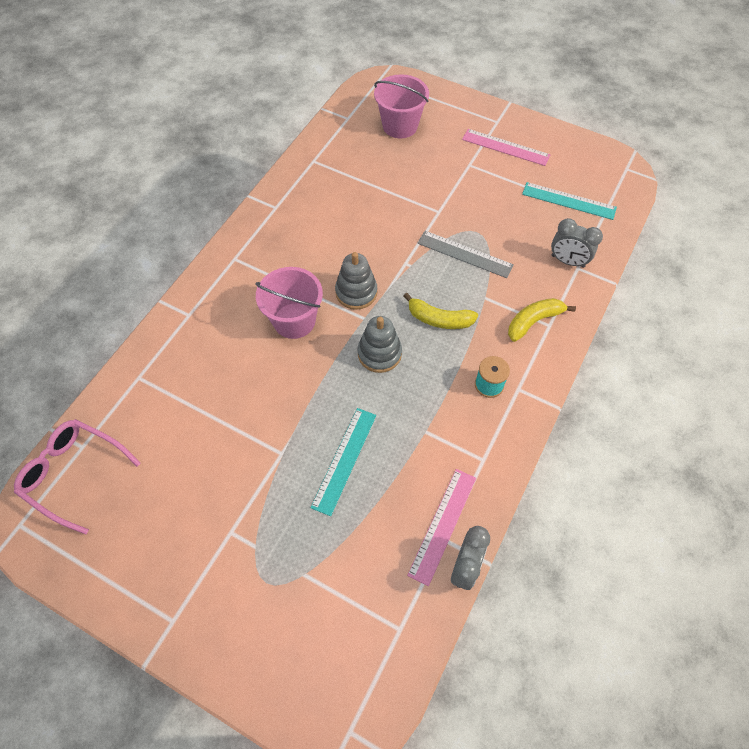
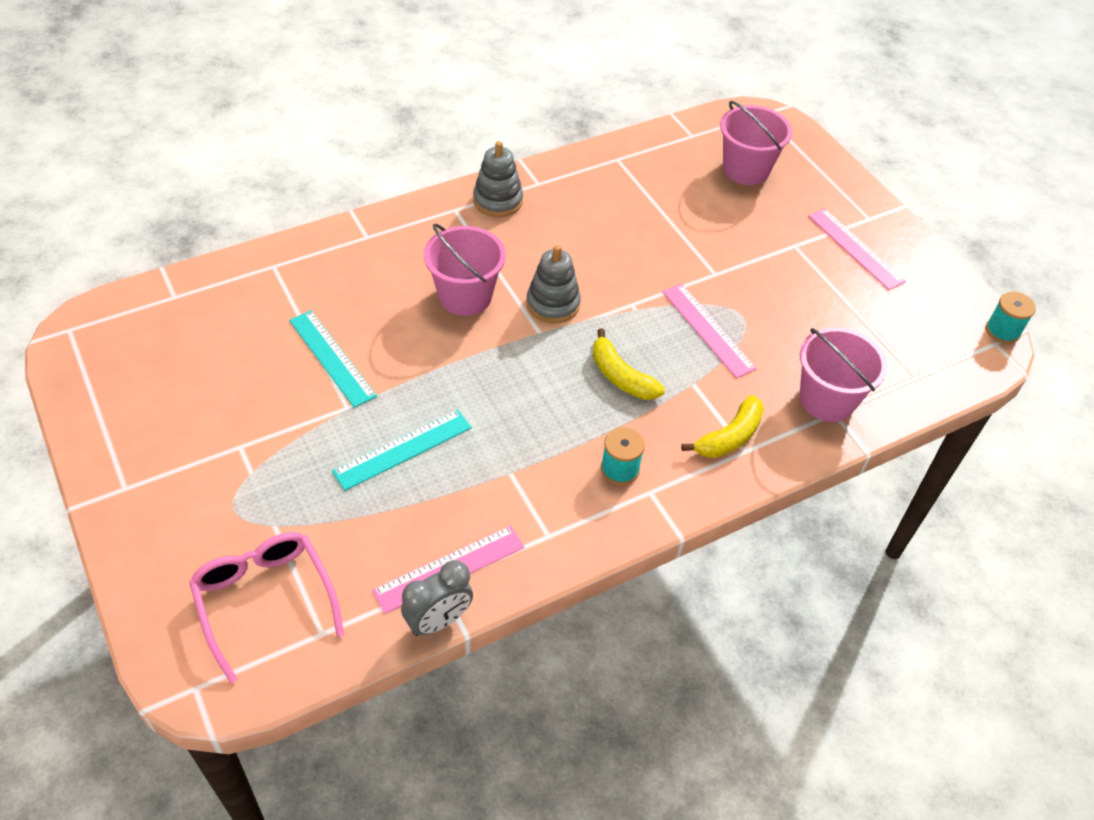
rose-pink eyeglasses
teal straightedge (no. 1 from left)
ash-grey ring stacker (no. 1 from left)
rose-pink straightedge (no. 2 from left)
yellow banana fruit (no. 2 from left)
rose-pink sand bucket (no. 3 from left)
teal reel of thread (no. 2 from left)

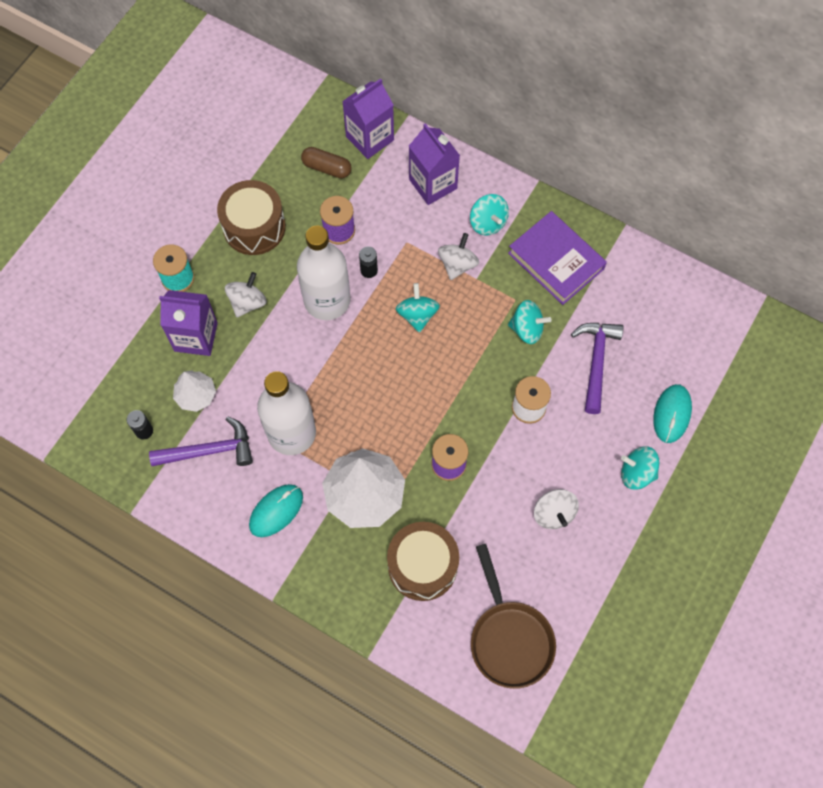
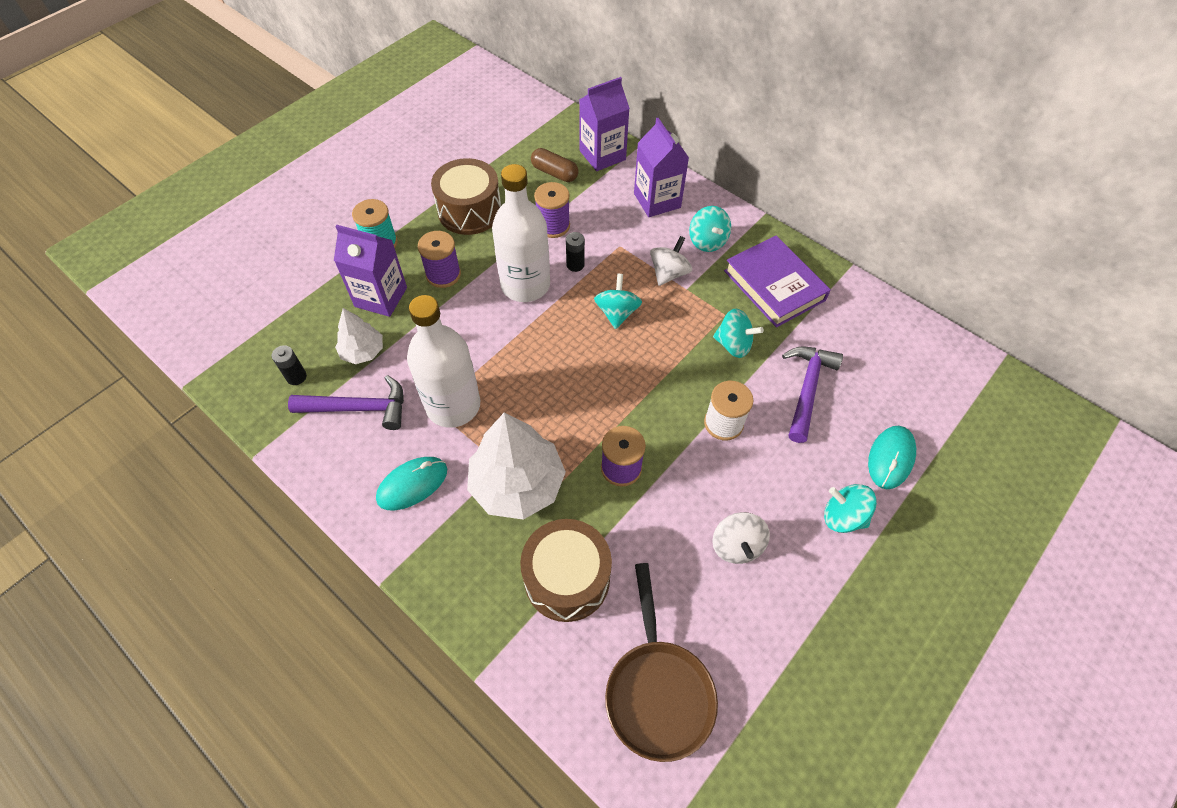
purple reel of thread (no. 1 from left)

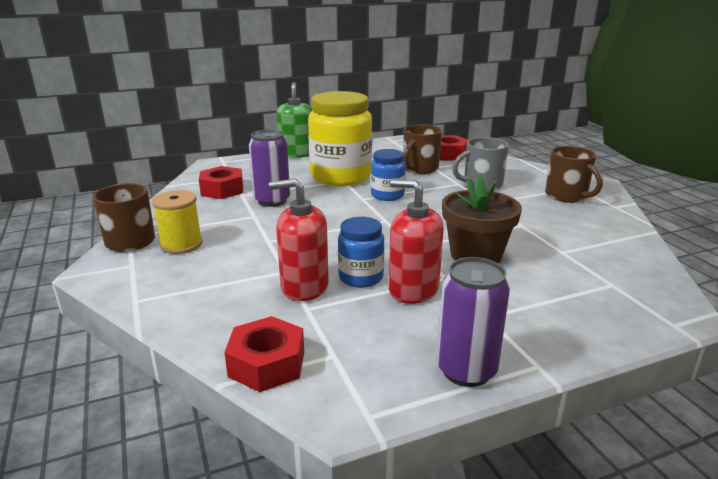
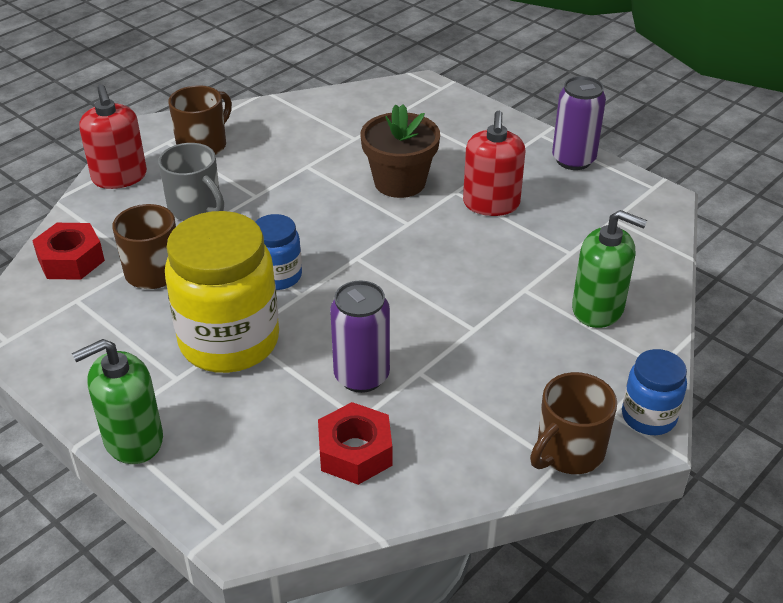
red soap dispenser (no. 1 from left)
green soap dispenser (no. 2 from left)
cobalt jar (no. 2 from left)
yellow reel of thread
red nut (no. 2 from left in the first image)

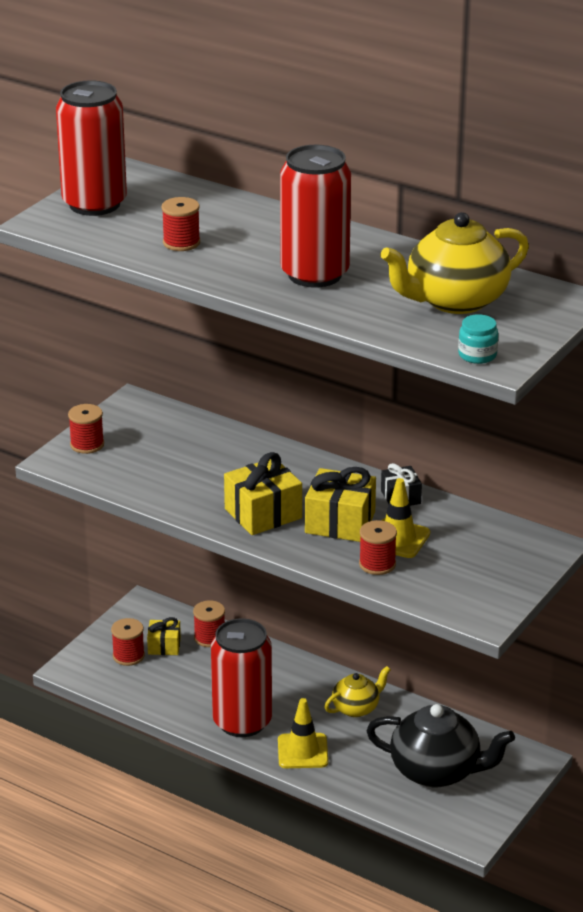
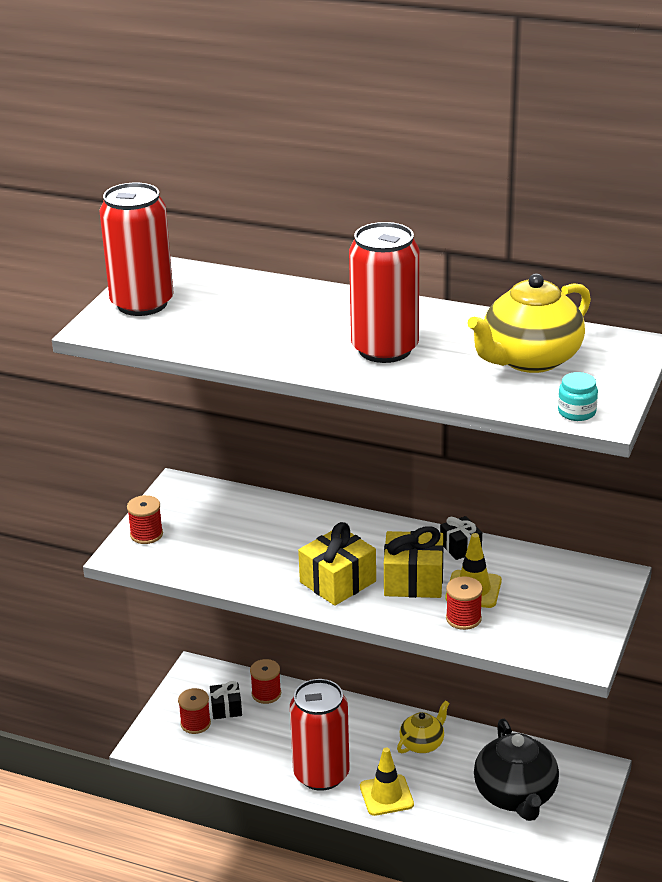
ebony gift (no. 1 from left)
ebony teapot
red reel of thread (no. 3 from left in the first image)

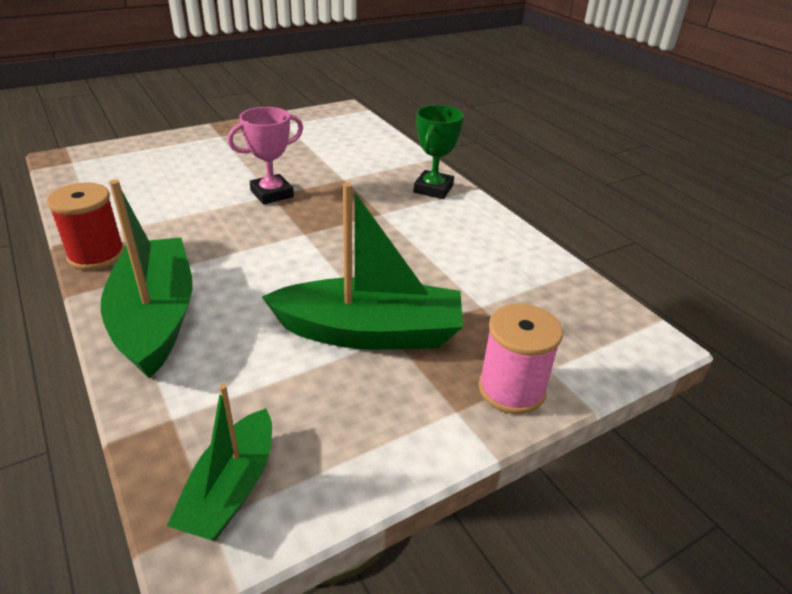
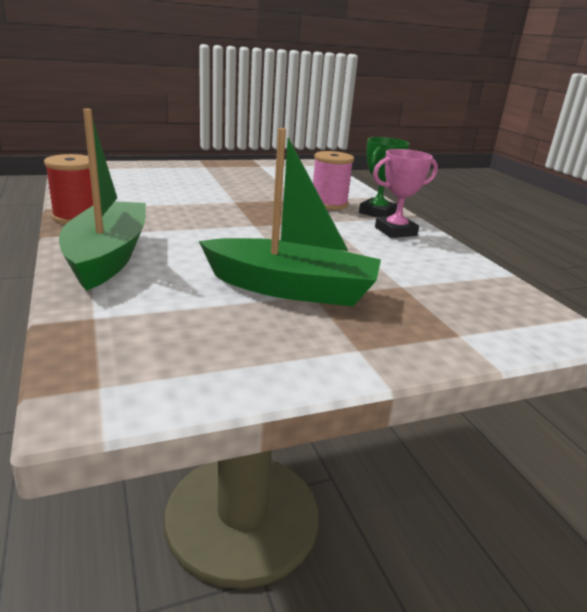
rose-pink reel of thread
rose-pink award cup
green boat (no. 2 from left in the first image)

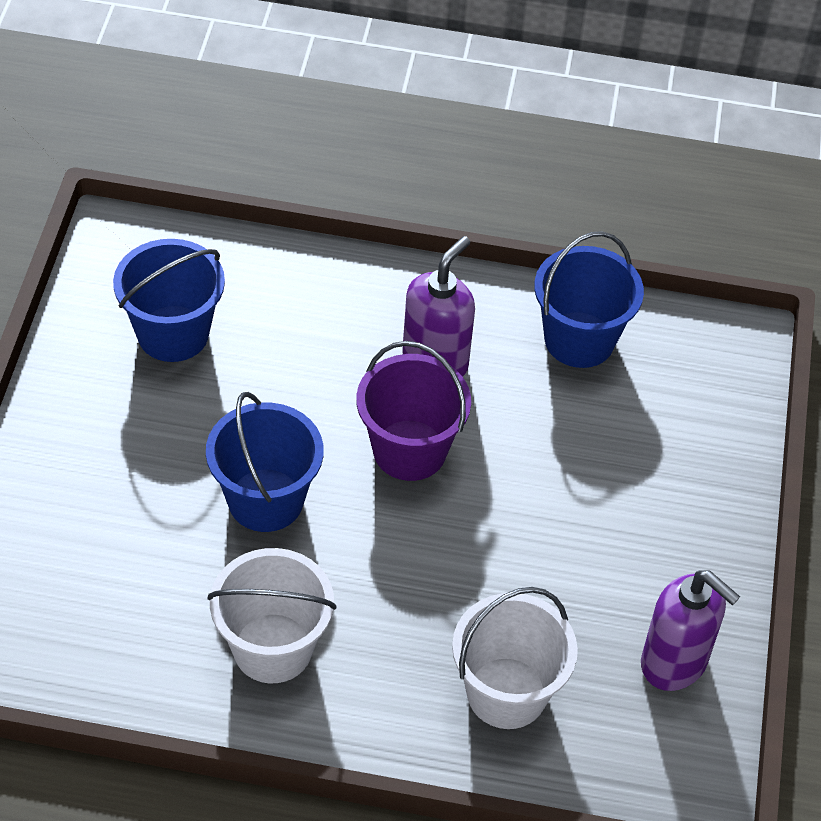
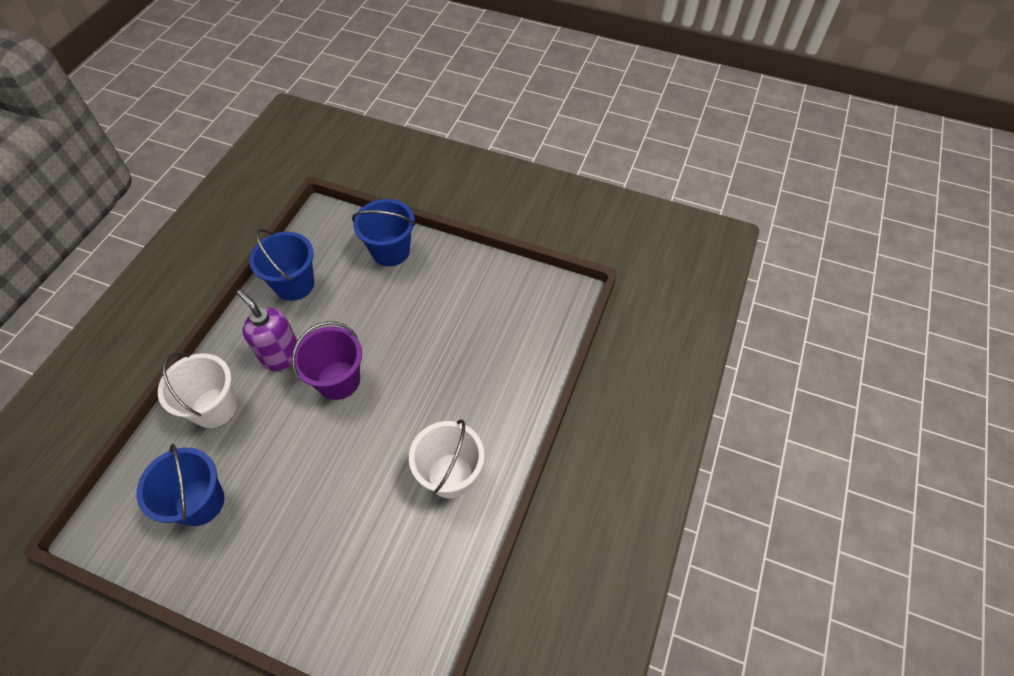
pure white sand bucket (no. 1 from left)
cobalt sand bucket (no. 3 from left)
purple soap dispenser (no. 2 from left in the first image)

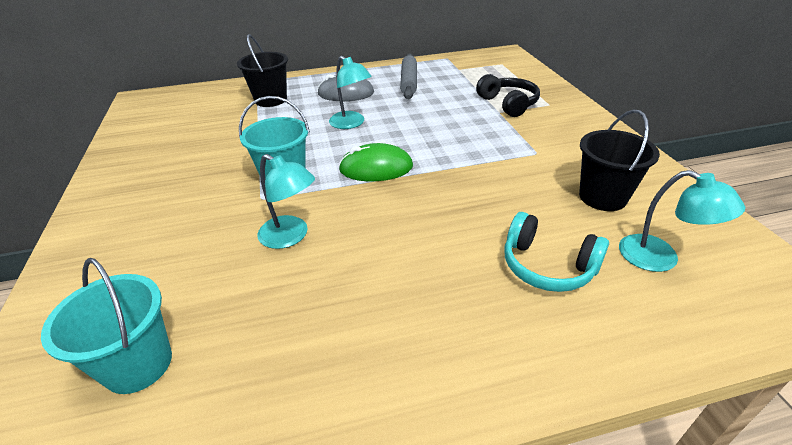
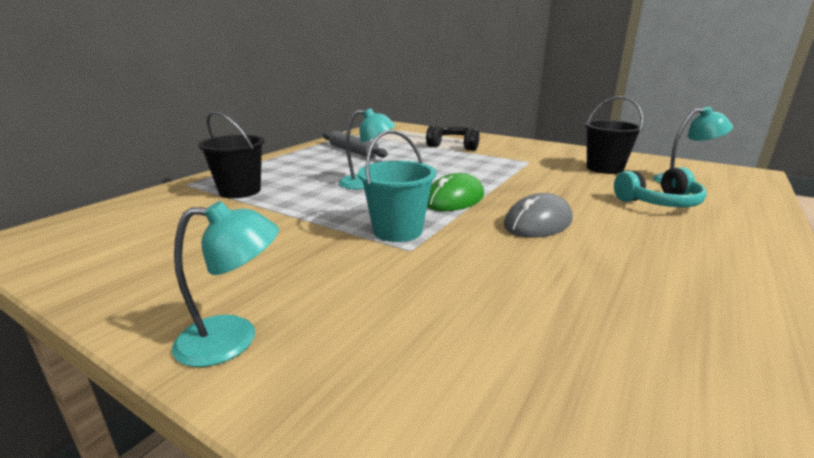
teal desk lamp (no. 1 from left)
ash-grey PC mouse
teal sand bucket (no. 1 from left in the first image)

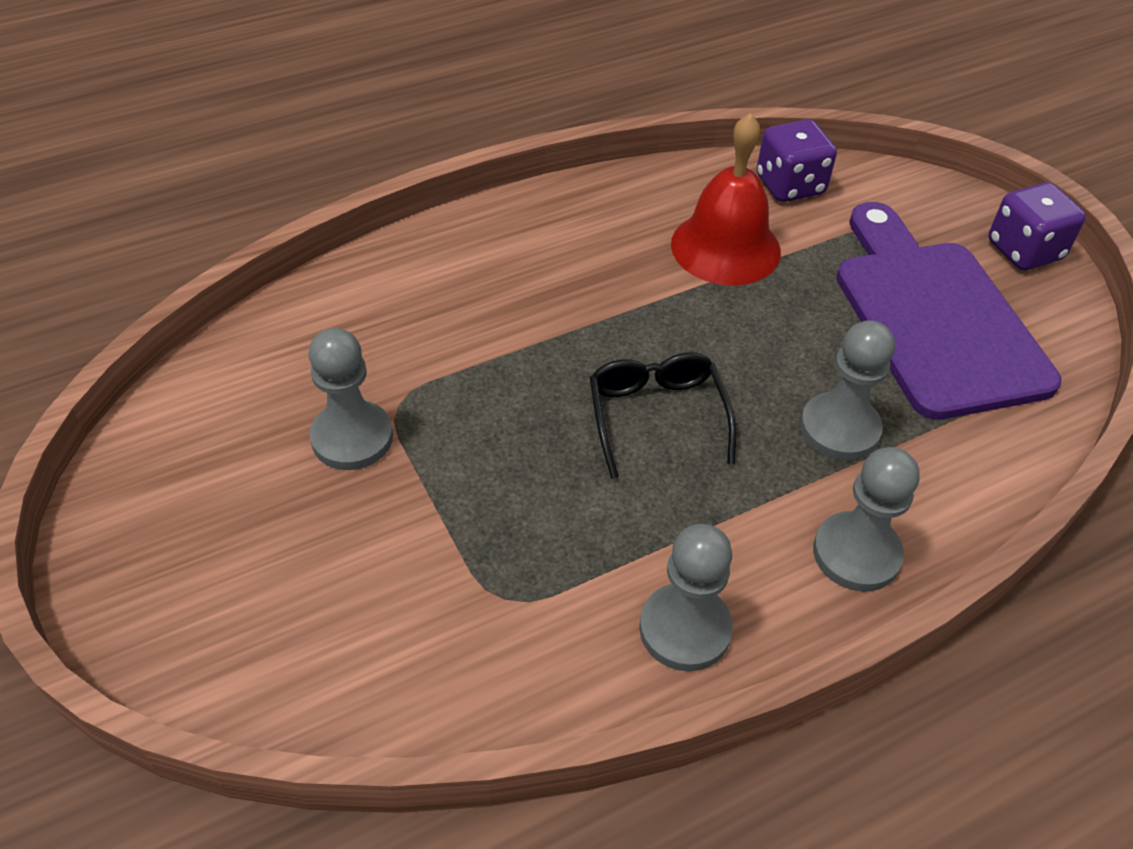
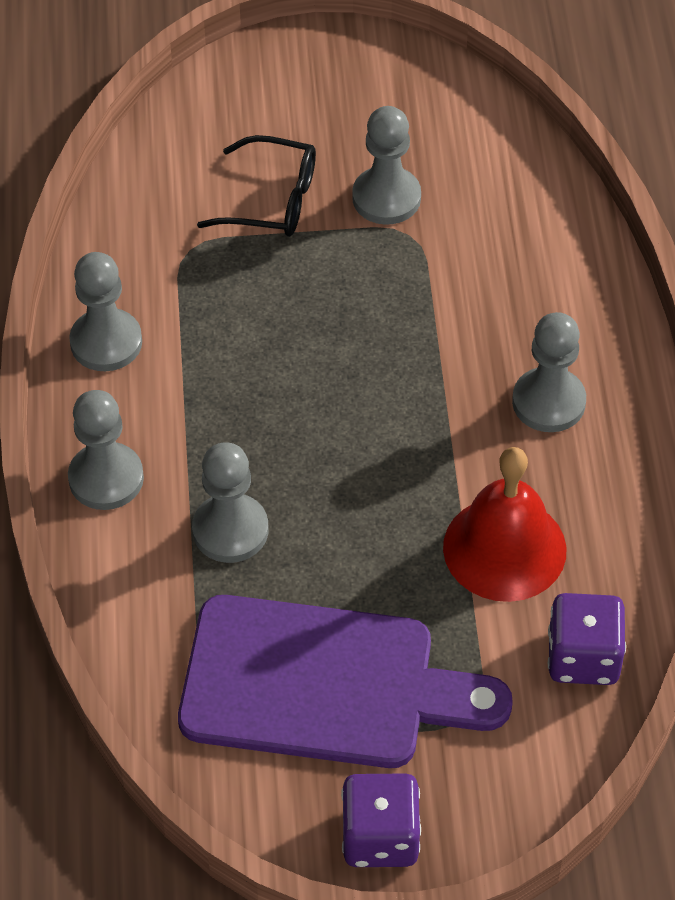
ebony eyeglasses
ash-grey chess pawn (no. 5 from left)

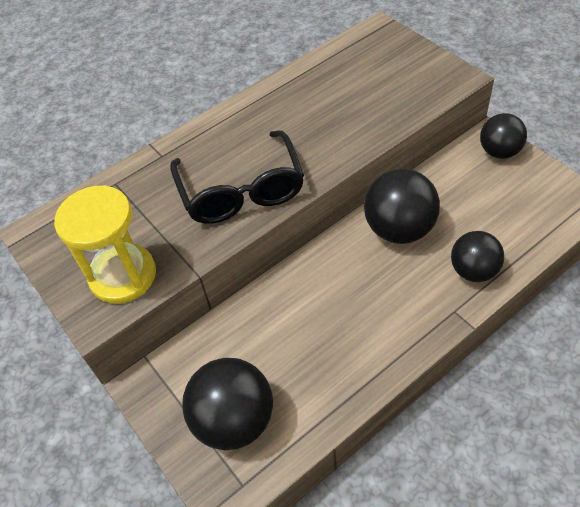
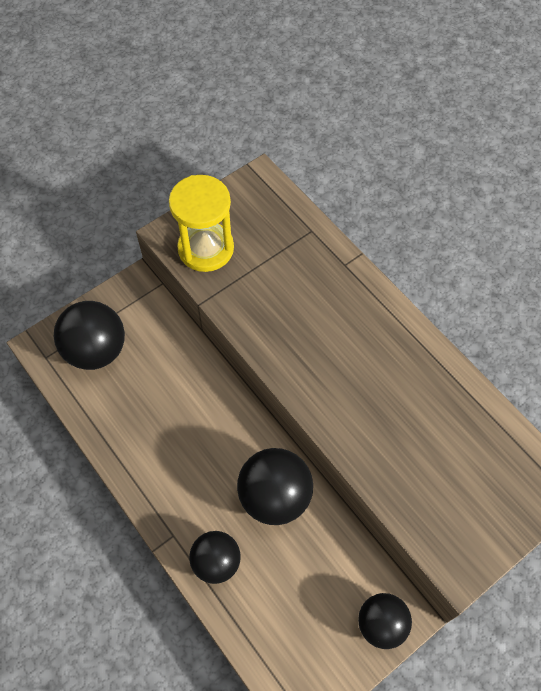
ebony eyeglasses

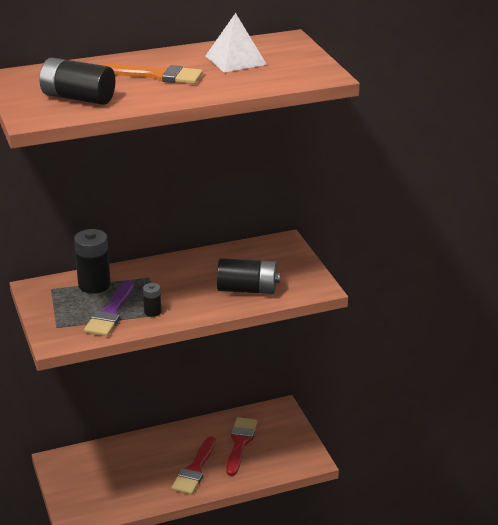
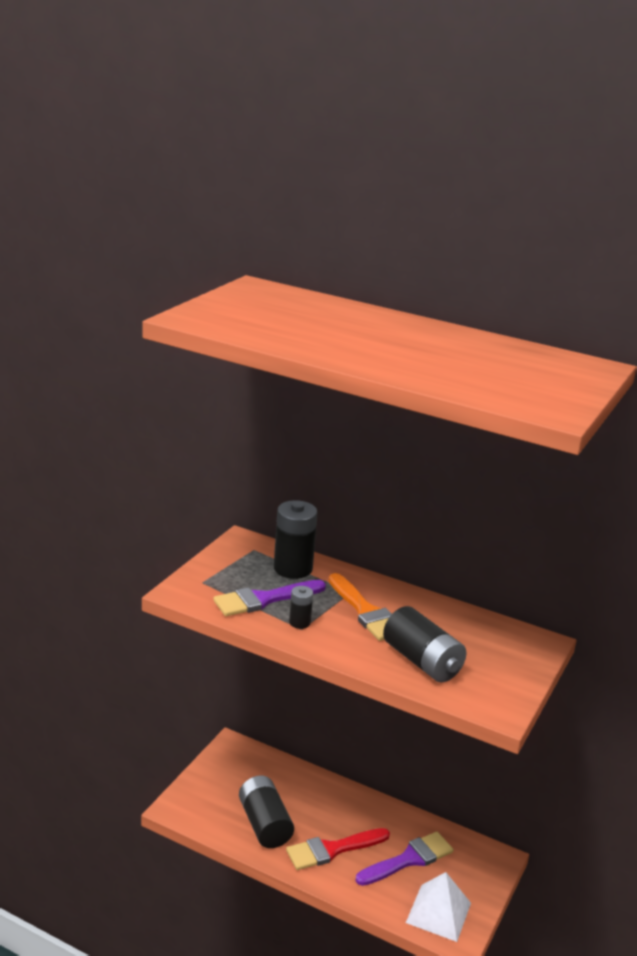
ebony battery (no. 1 from left)
orange-coloured brush
purple brush (no. 2 from left)
pure white pyramid

